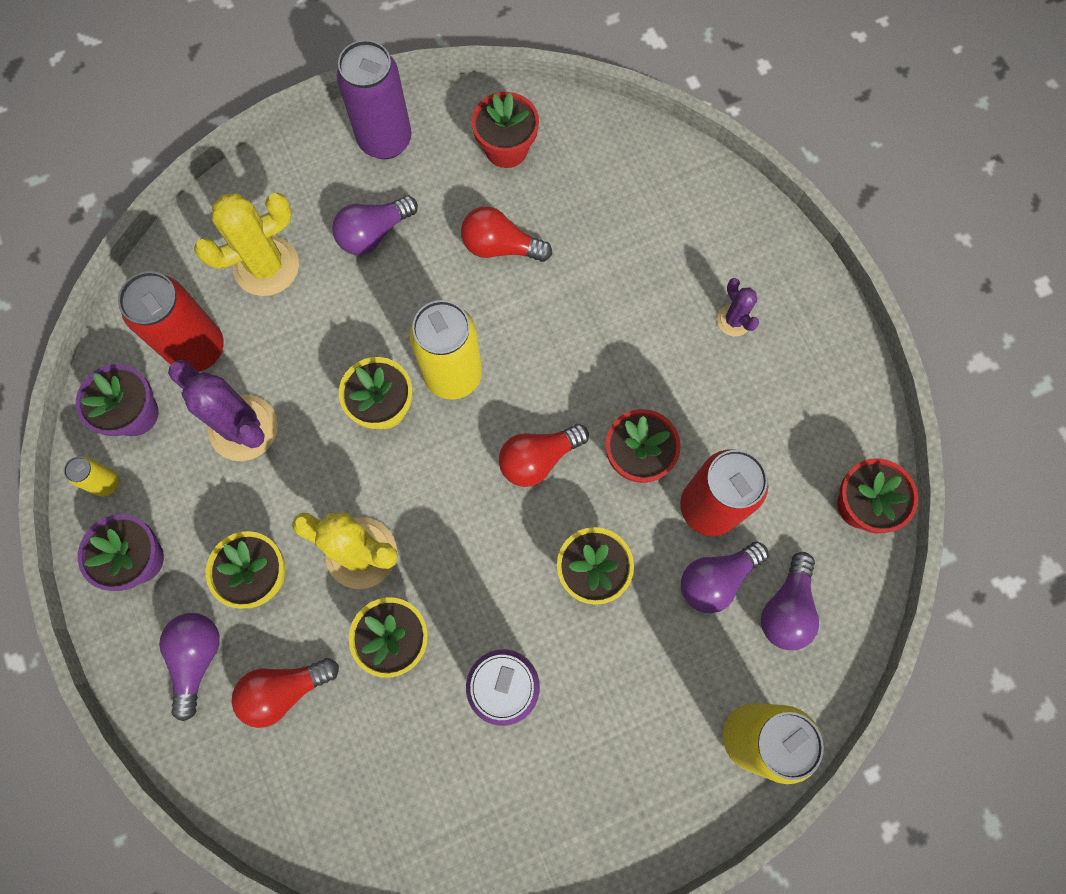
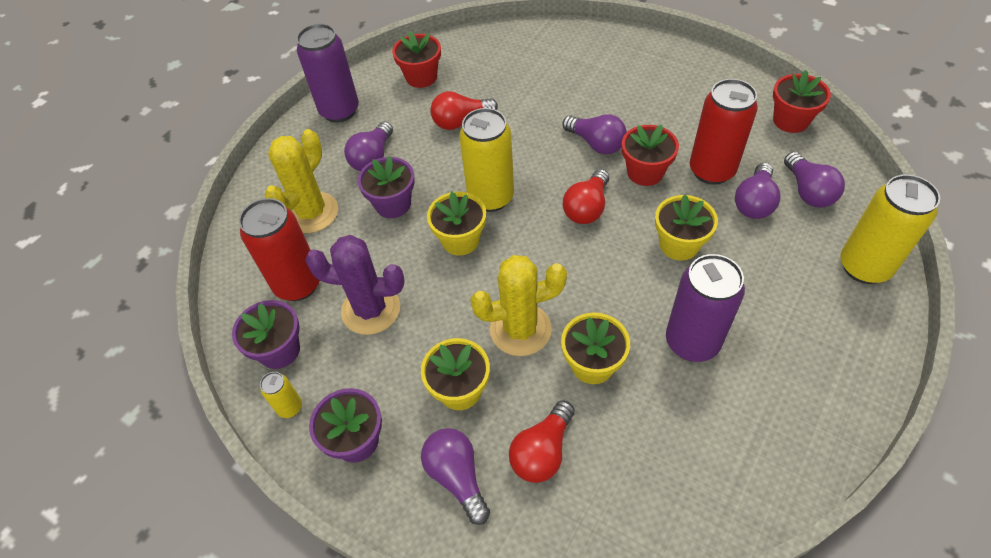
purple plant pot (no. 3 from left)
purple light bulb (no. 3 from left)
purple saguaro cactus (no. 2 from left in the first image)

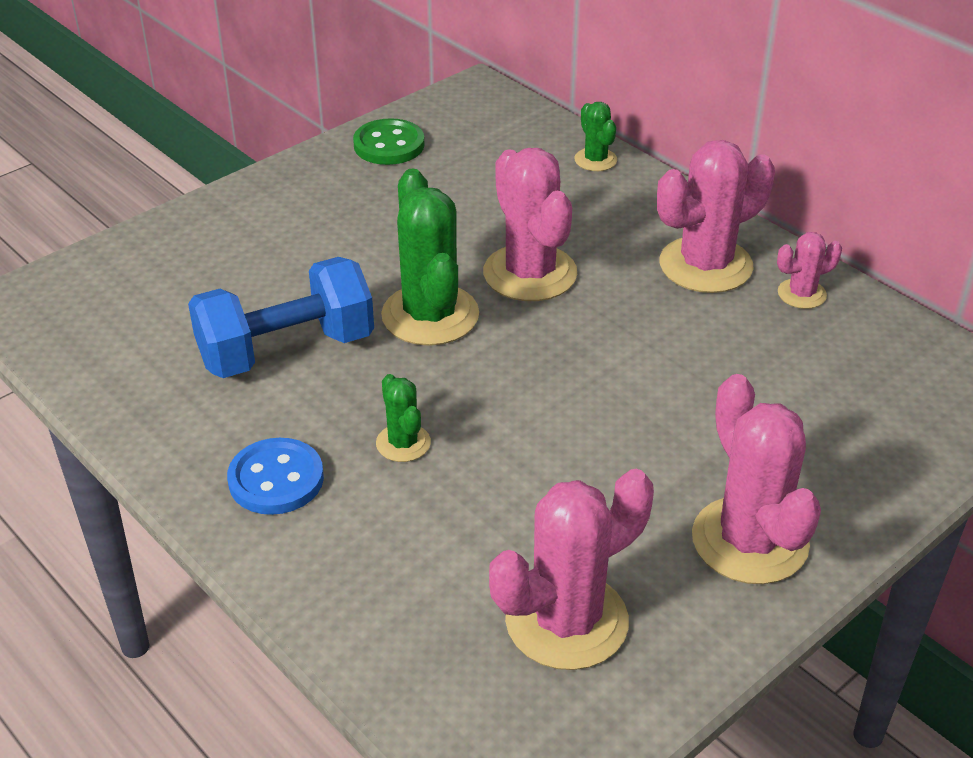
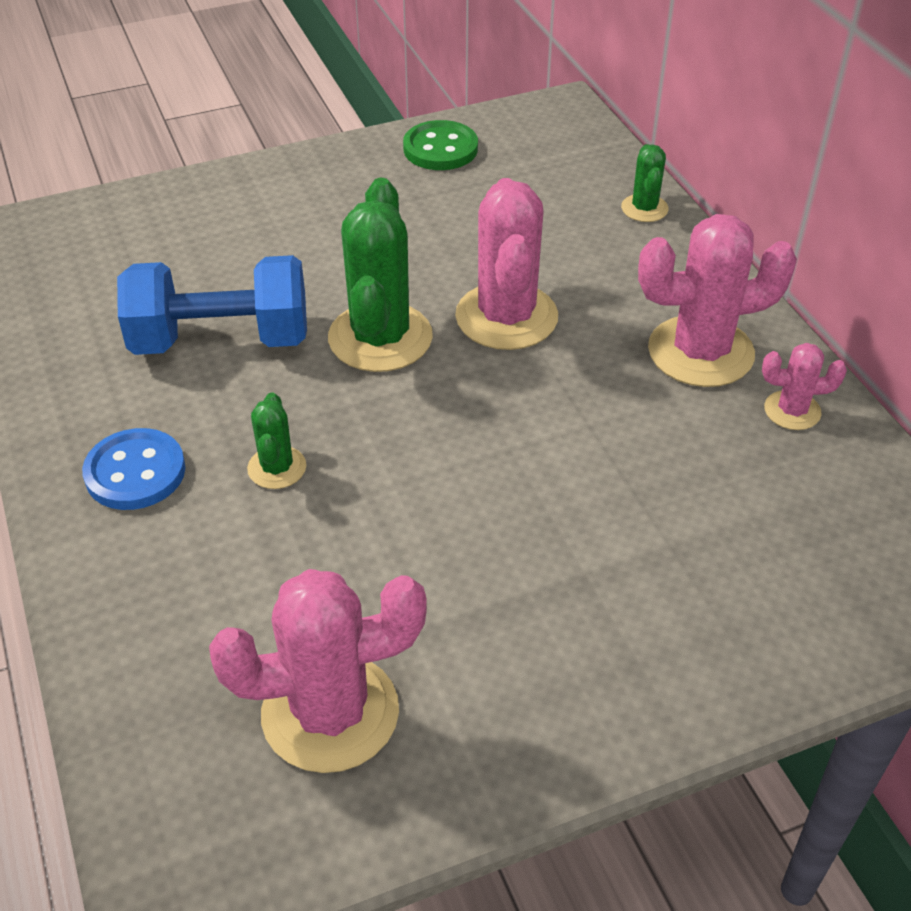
rose-pink saguaro cactus (no. 4 from left in the first image)

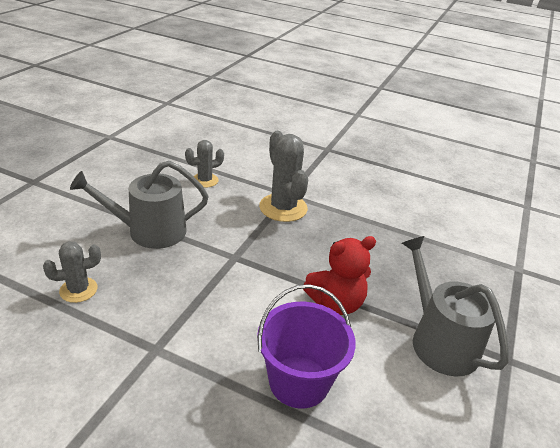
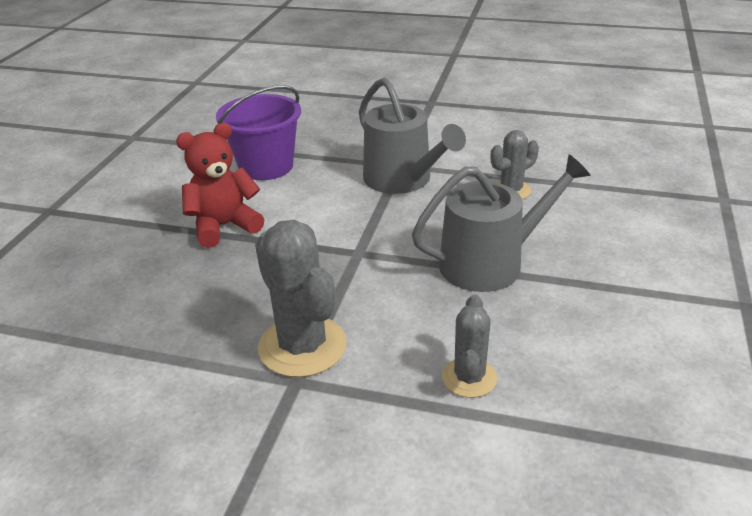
ash-grey watering pot (no. 1 from left)
ash-grey saguaro cactus (no. 2 from left)

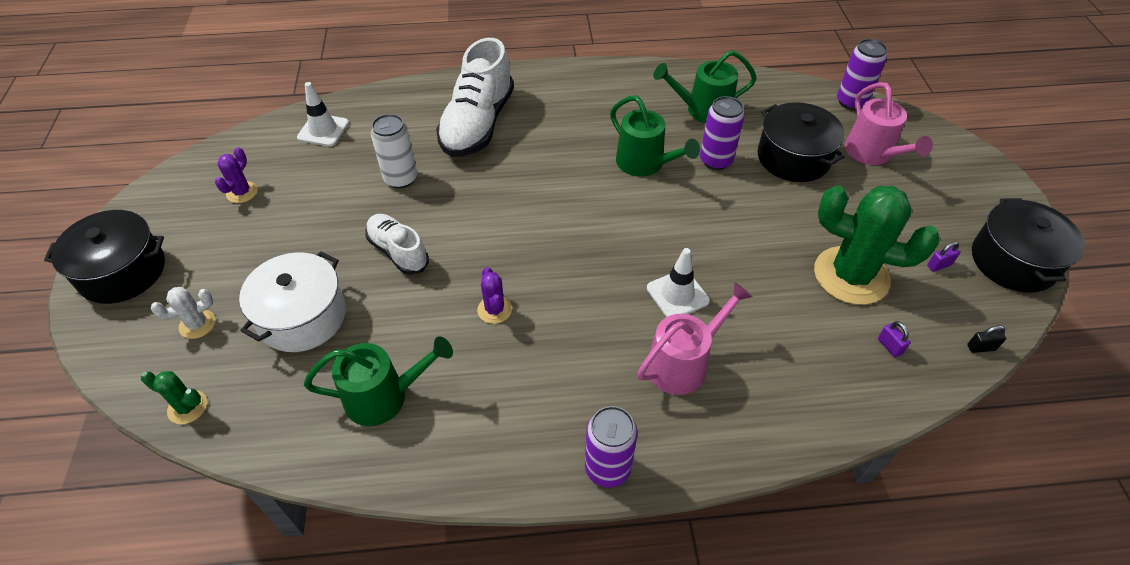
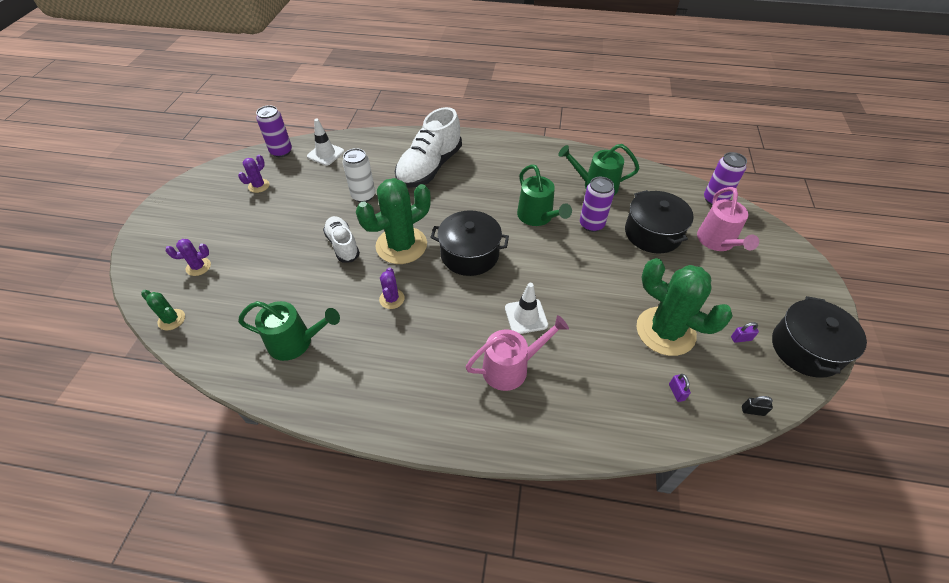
purple saguaro cactus (no. 1 from left)
purple can (no. 1 from left)
green saguaro cactus (no. 2 from left)
ebony stockpot (no. 1 from left)
pure white stockpot

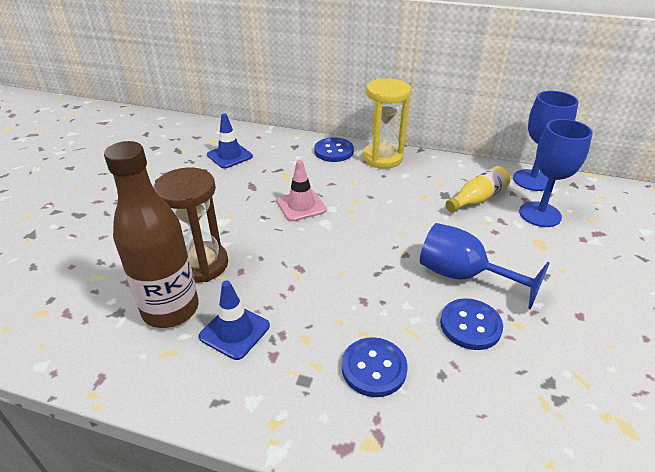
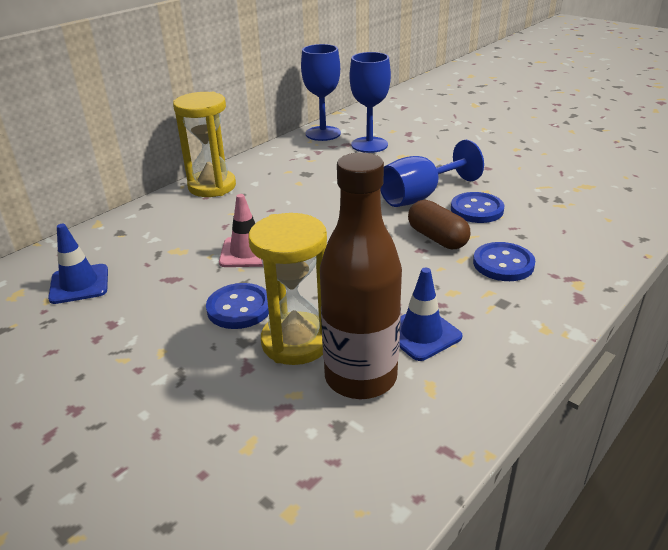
cobalt sewing button (no. 1 from left)
yellow sandglass (no. 2 from left)
russet pill
yellow bottle

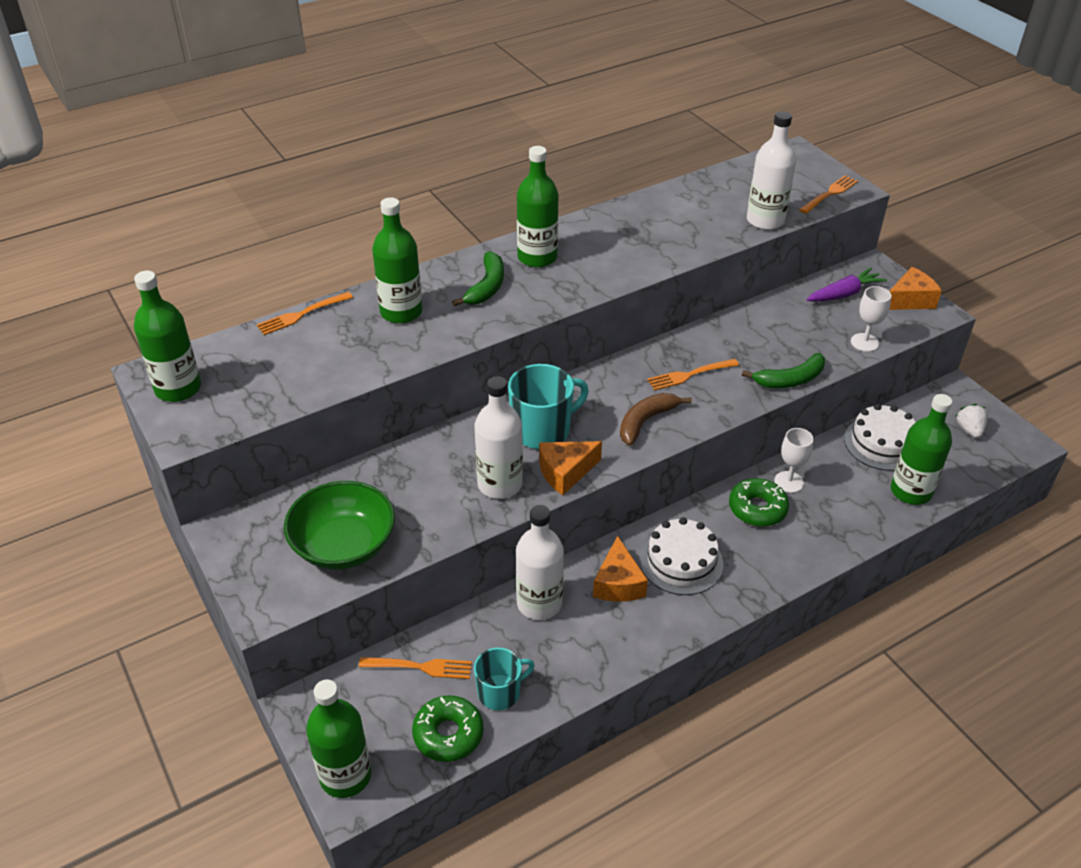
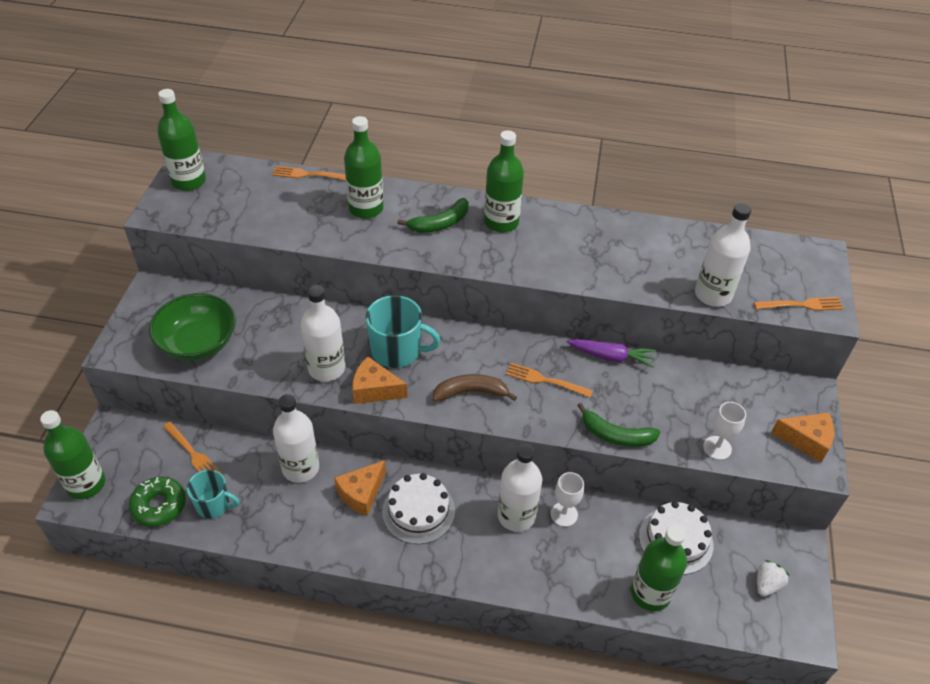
pure white bottle (no. 3 from left)
purple carrot

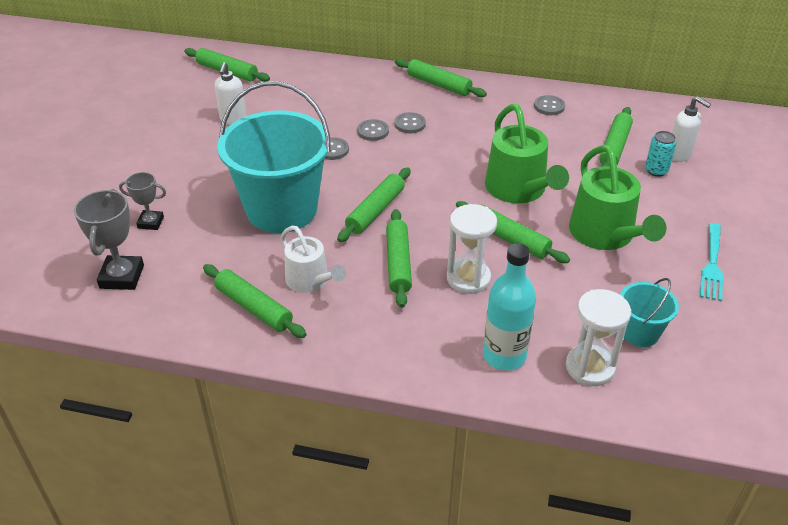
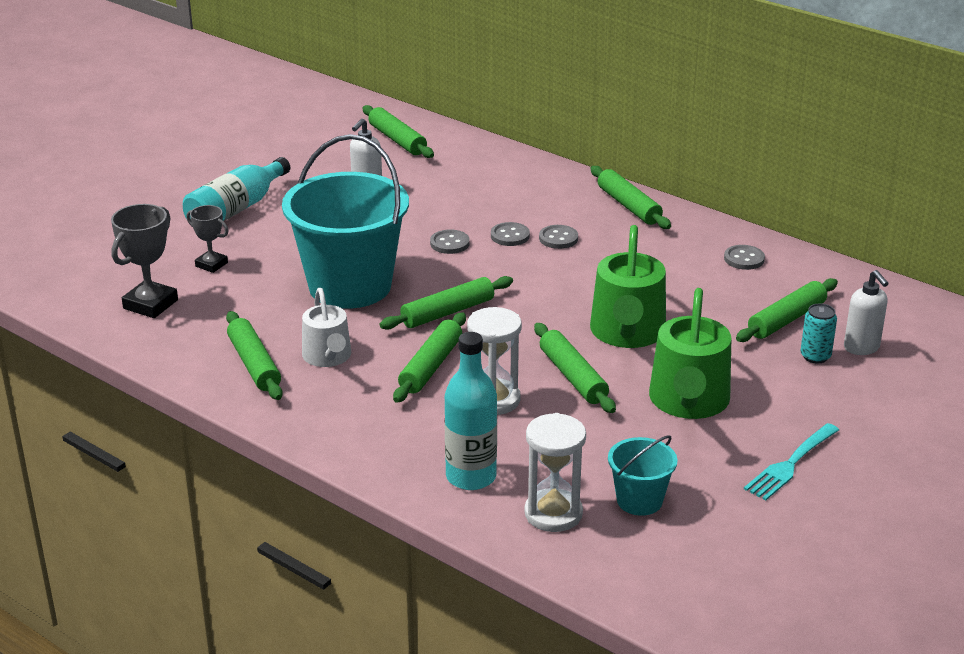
teal bottle (no. 1 from left)

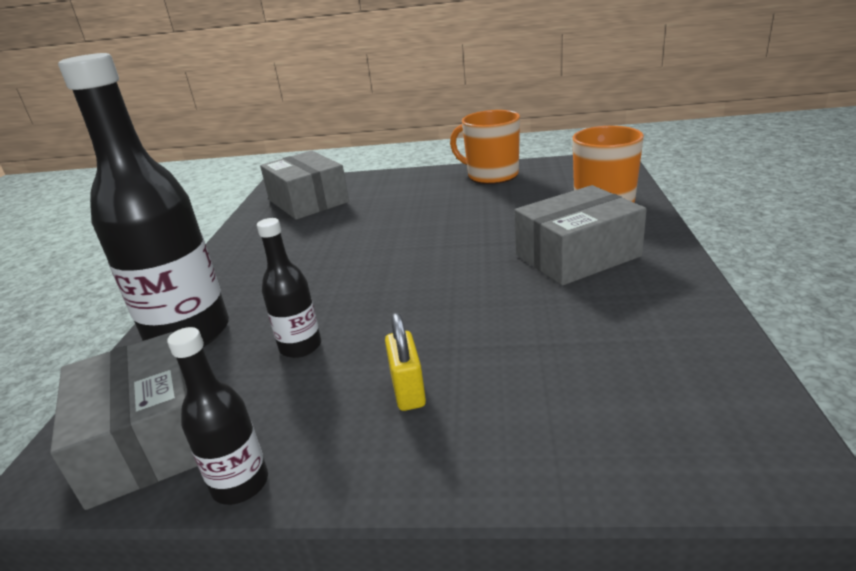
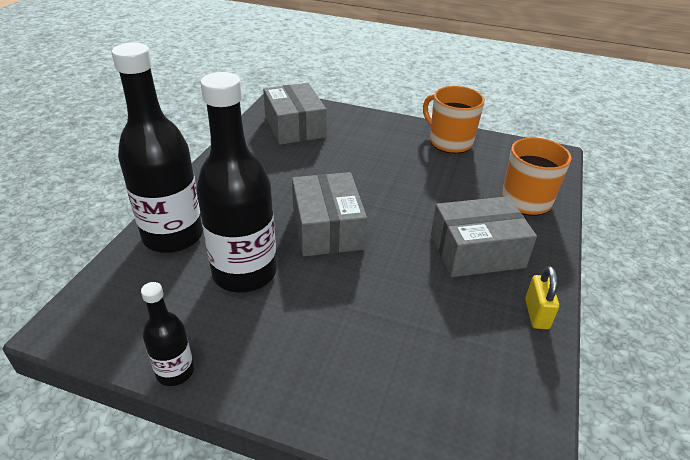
ebony bottle (no. 3 from left)
ash-grey package (no. 2 from left)
yellow lock

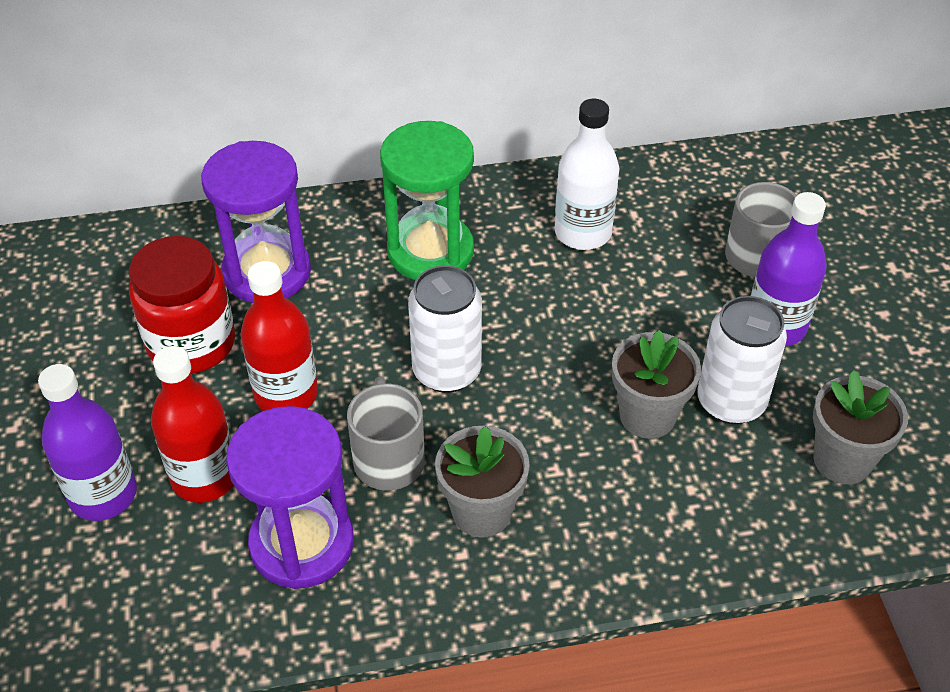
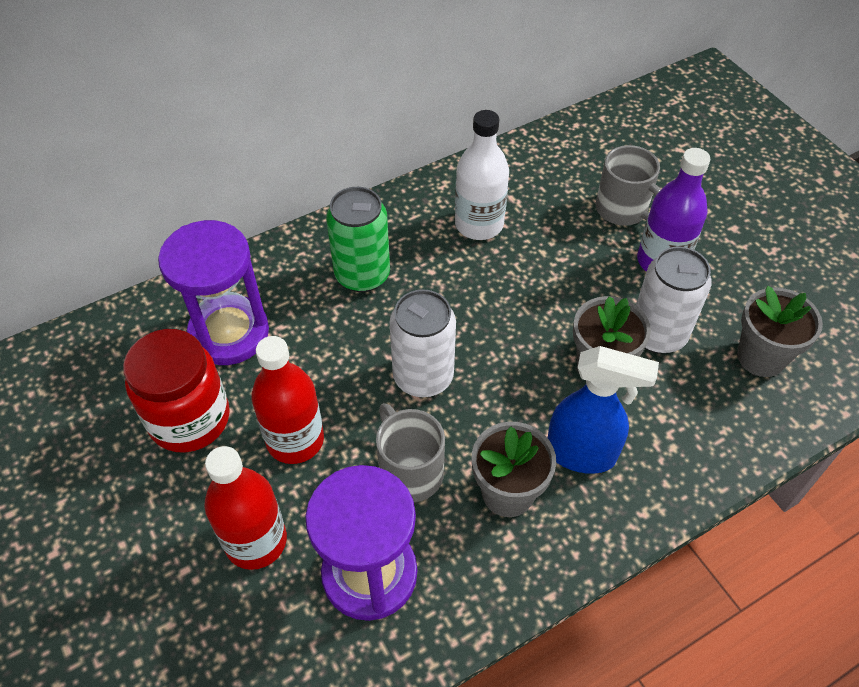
green can
cobalt spray bottle
purple bottle (no. 1 from left in the first image)

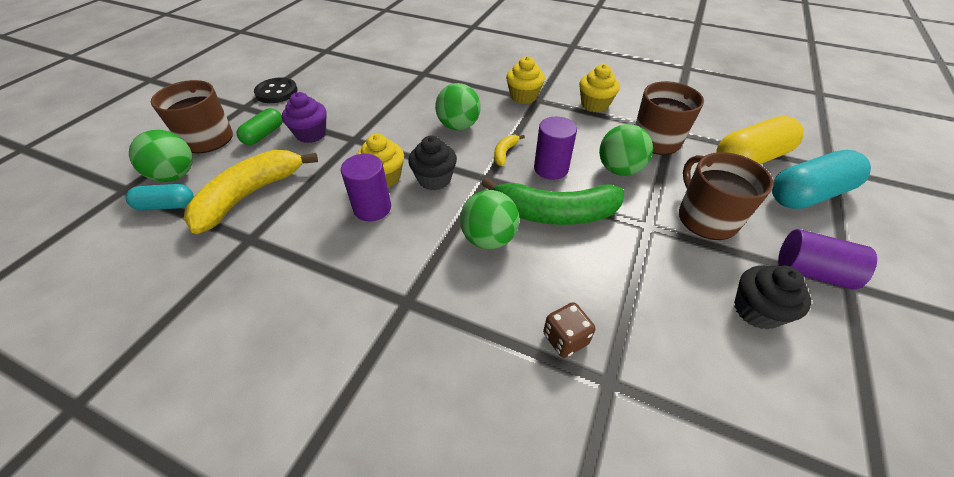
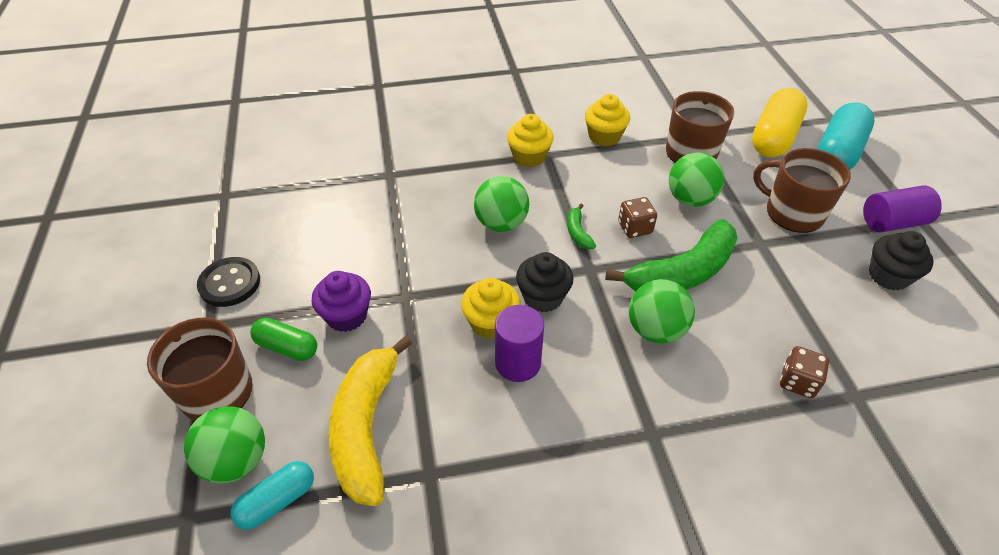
green pill
green banana fruit (no. 1 from left)
russet die (no. 1 from left)

